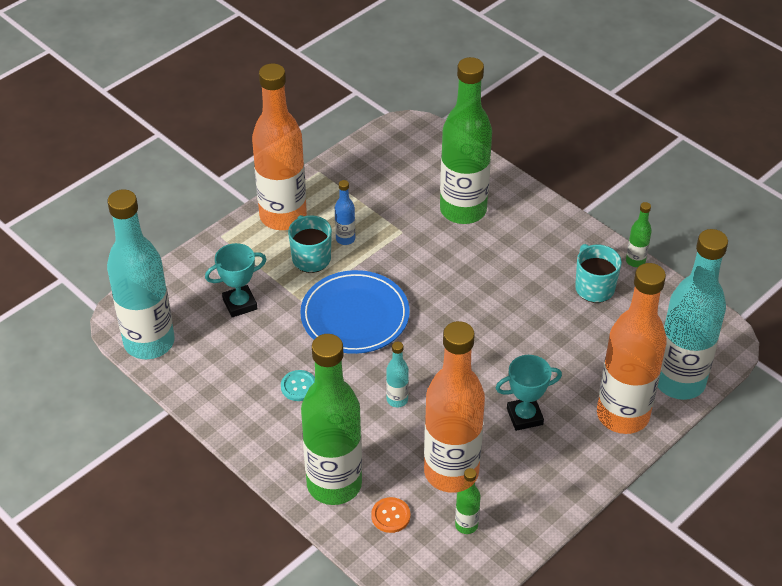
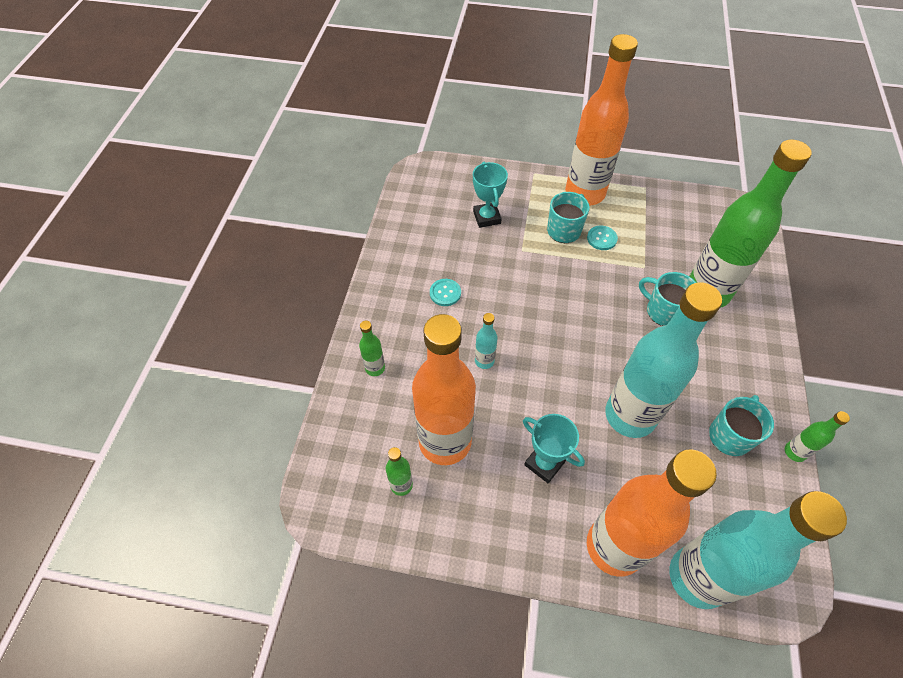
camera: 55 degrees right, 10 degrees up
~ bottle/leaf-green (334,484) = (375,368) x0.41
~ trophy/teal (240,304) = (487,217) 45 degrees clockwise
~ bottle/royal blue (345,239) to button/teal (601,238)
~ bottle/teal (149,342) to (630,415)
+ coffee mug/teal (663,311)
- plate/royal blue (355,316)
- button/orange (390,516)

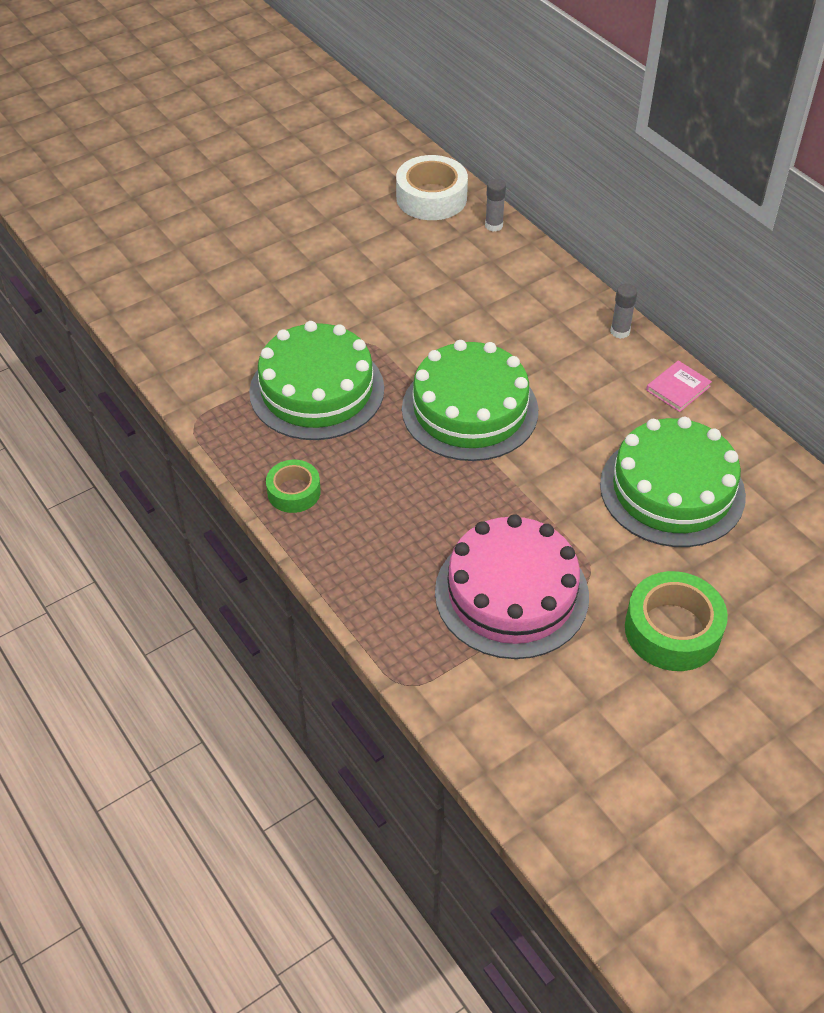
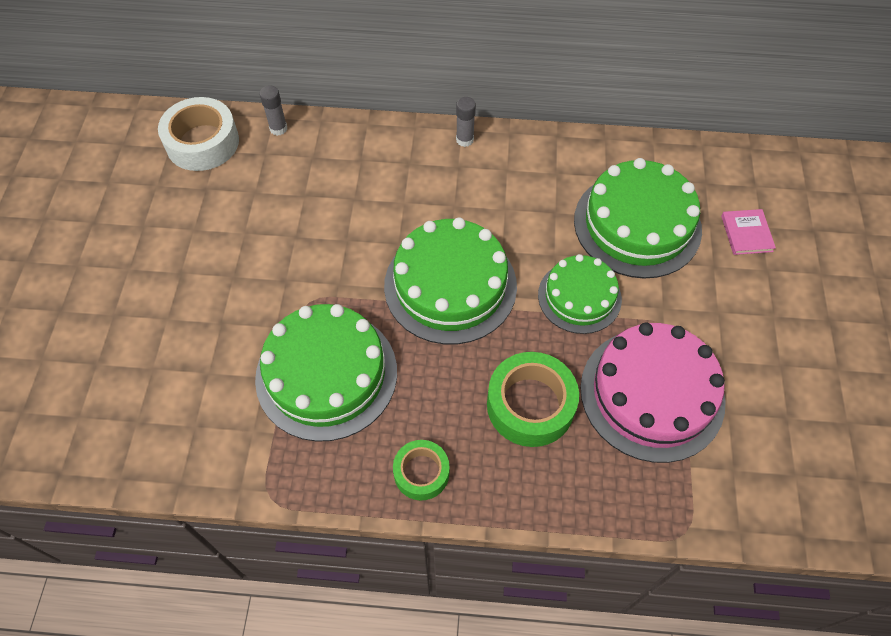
camera: 50 degrees left, 10 degrees up
~ tape/leaf-green (672,630) to (530,405)
+ cake/leaf-green (579,297)
~ book/pink (678,388) to (746,233)

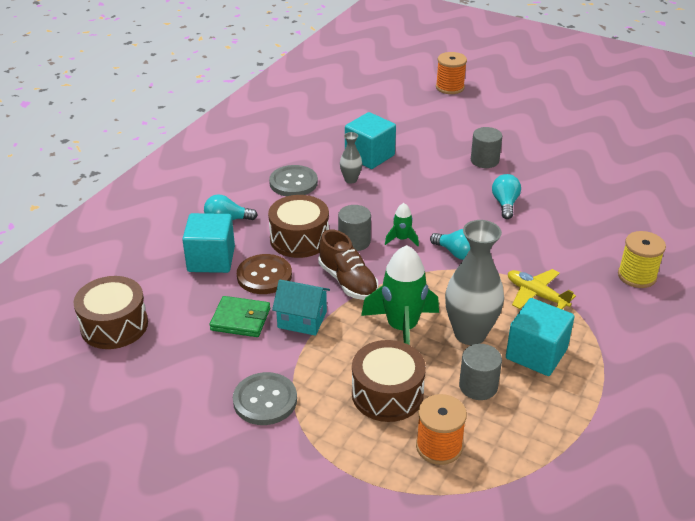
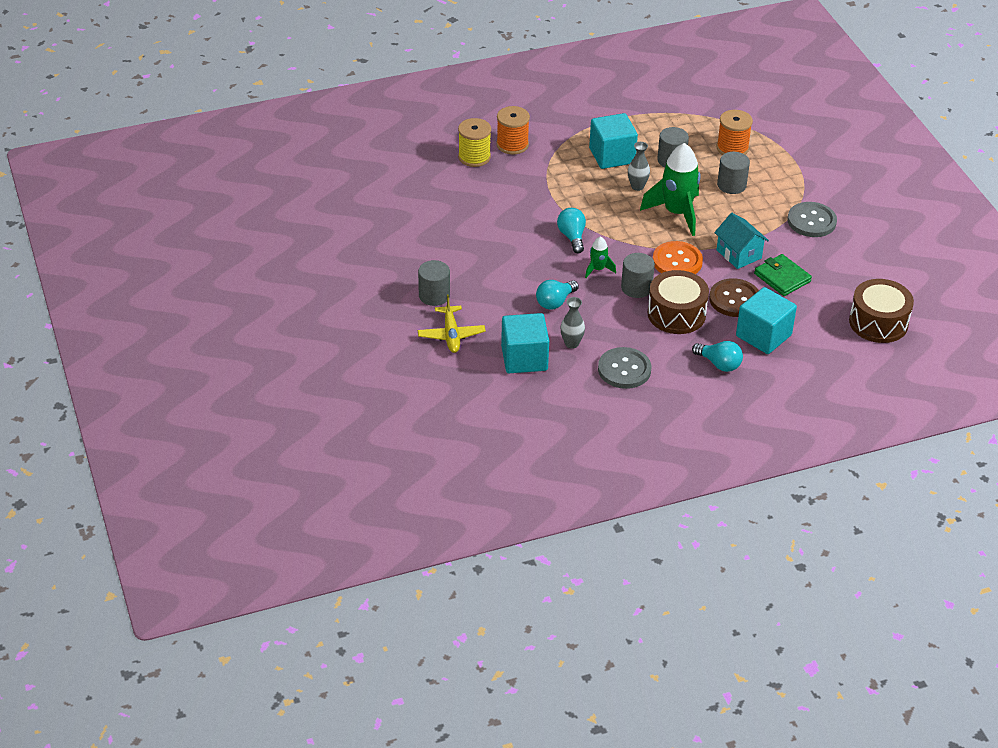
camera: 140 degrees left, 5 degrees up
~ plane/yellow (536,295) to (451,335)
~ bobbin/orange (450,87) to (512,145)
~ bulb/teal (505,204) to (555,302)
~ flower vase/ash-grey (470,334) = (637,186) x0.49
~ lace-up shoe/brown (348,282) to button/orange (677,261)
~ snare drum/brown (387,394) to cylinder shape/ash-grey (731,185)

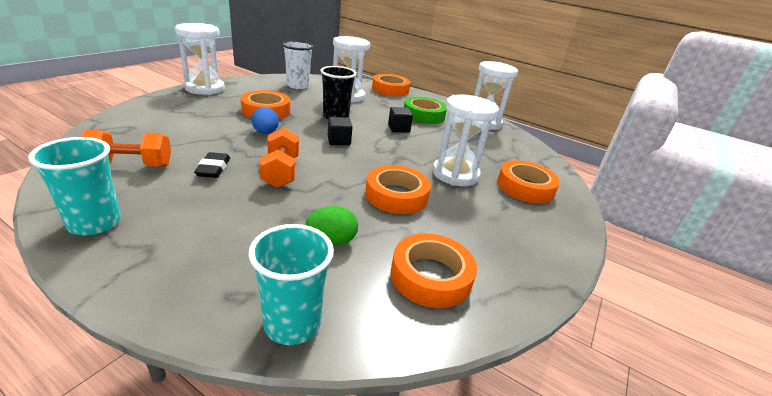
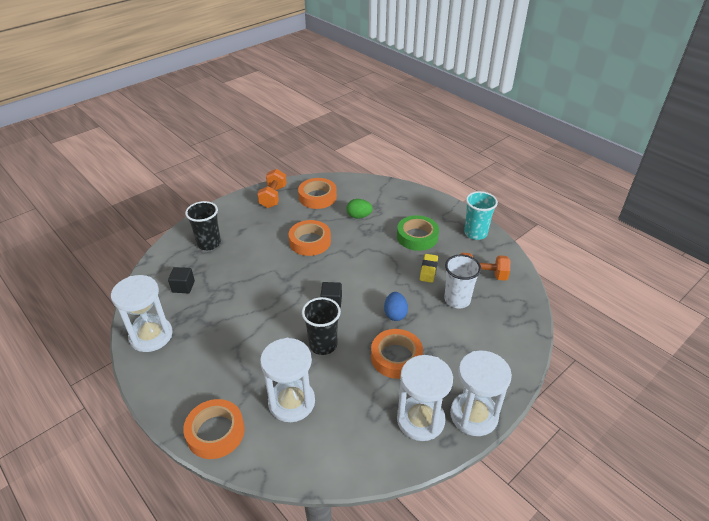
camera: 160 degrees left, 10 degrees up
~ block/ebony (398,128) to (183,287)
~ tape/orange (525,187) to cup/ebony (209,243)
~ hand weight/orange (281,172) to (273,197)
~ tape/leaf-green (423,115) to (417,237)
~ sandglass/pure white (455,174) to (420,420)
~ gum eraser/ebony (213,169) to gum eraser/yellow (428,270)
~ cup/pure white (298,85) to (457,300)
- cup/teal (292,324)

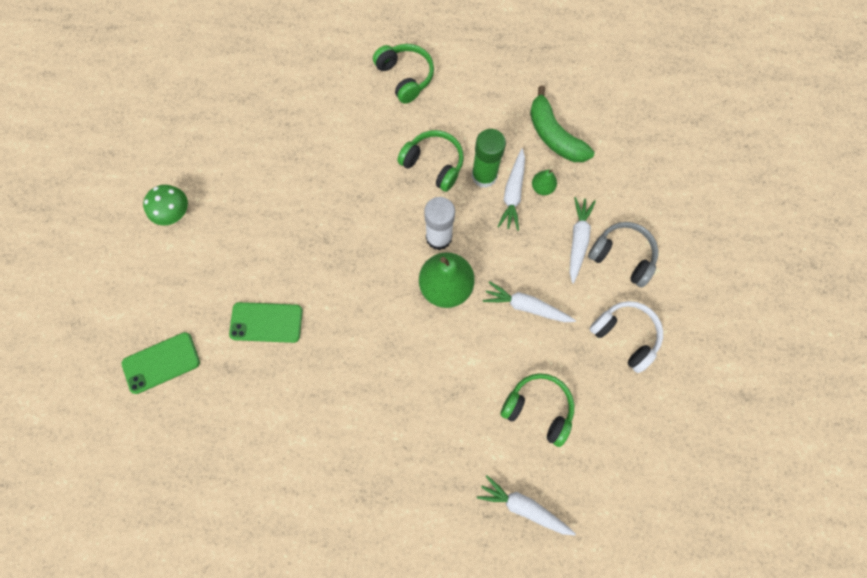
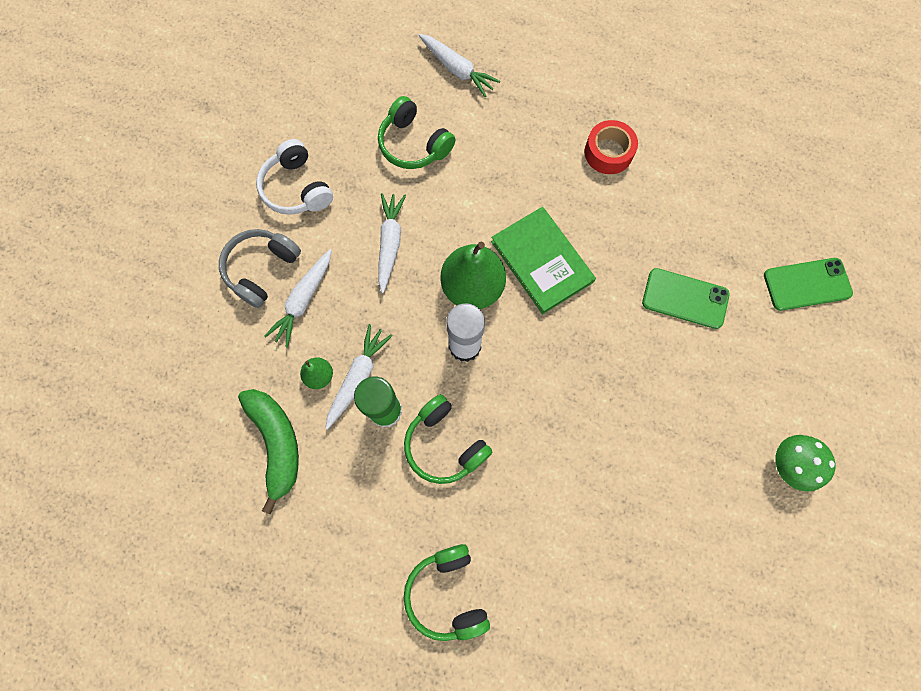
camera: 165 degrees left, 0 degrees up
~ over-ear headphones/ash-grey (622,256) = (262,270) 75 degrees clockwise
~ root vegetable/pure white (526,306) = (390,243) 120 degrees counterclockwise
+ book/leaf-green (541,262)
+ tape/red (608,152)

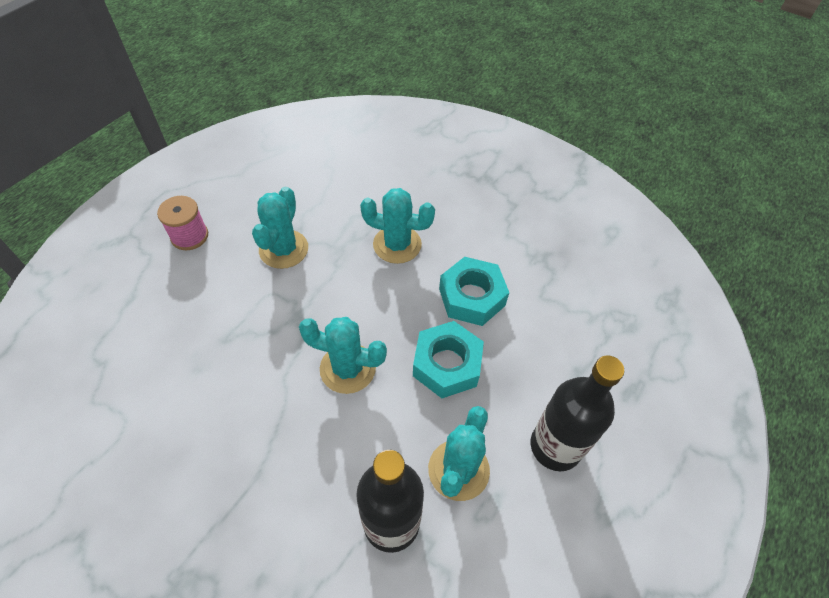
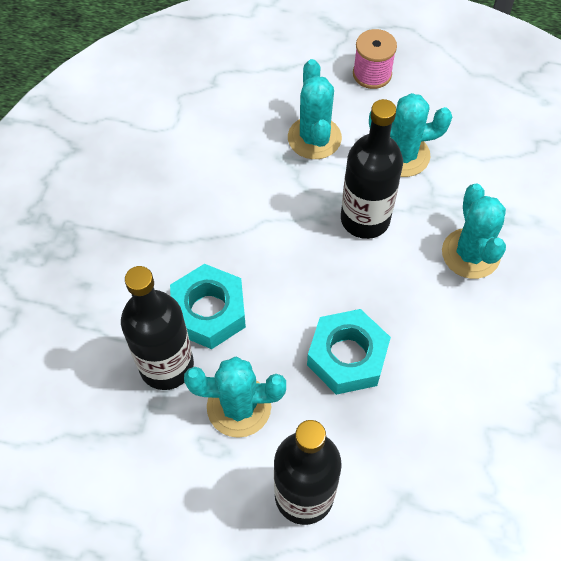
camera: 70 degrees right, 5 degrees up
~ hex nut/teal (472,297) to (209,312)
~ cactus/teal (347,368) to (314,138)
+ bottle/ebony (365,219)

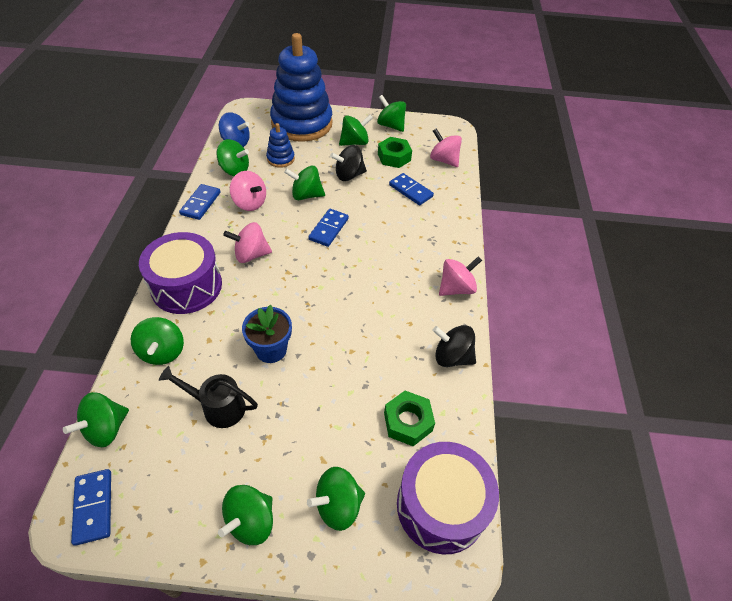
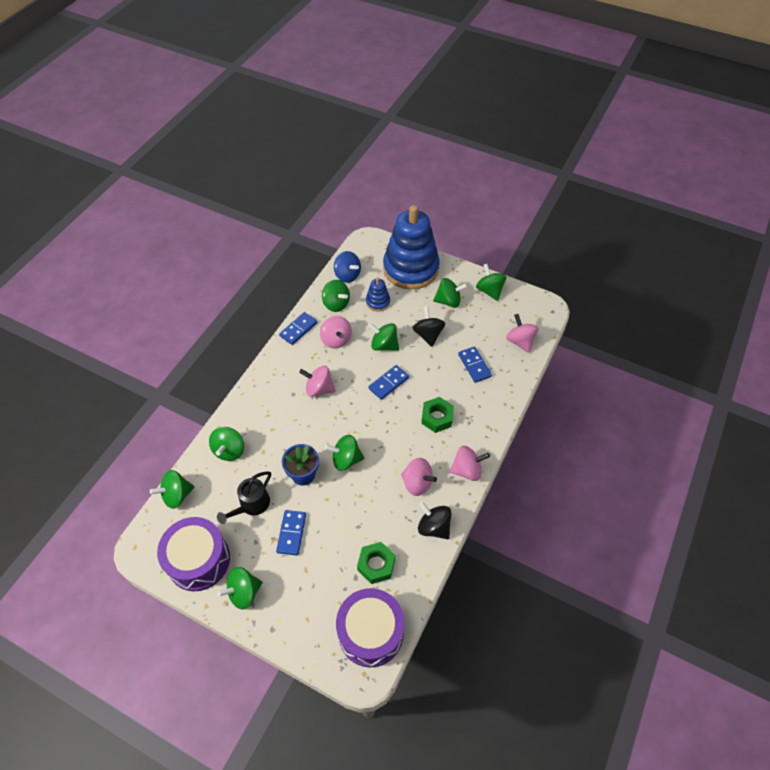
camera: 25 degrees right, 5 degrees up
~ snare drum/violet (186,286) to (198,560)
~ watering can/ebony (217,407) = (251,505) 90 degrees counterclockwise
~ domino piece/royal blue (93,507) to (291,533)
~ toy top/leaf-green (338,505) to (346,459)
+ toy top/pink (417,483)
~ toy top/ebony (349,175) = (428,334) 75 degrees clockwise
~ hex nut/leaf-green (394,157) to (437,417)

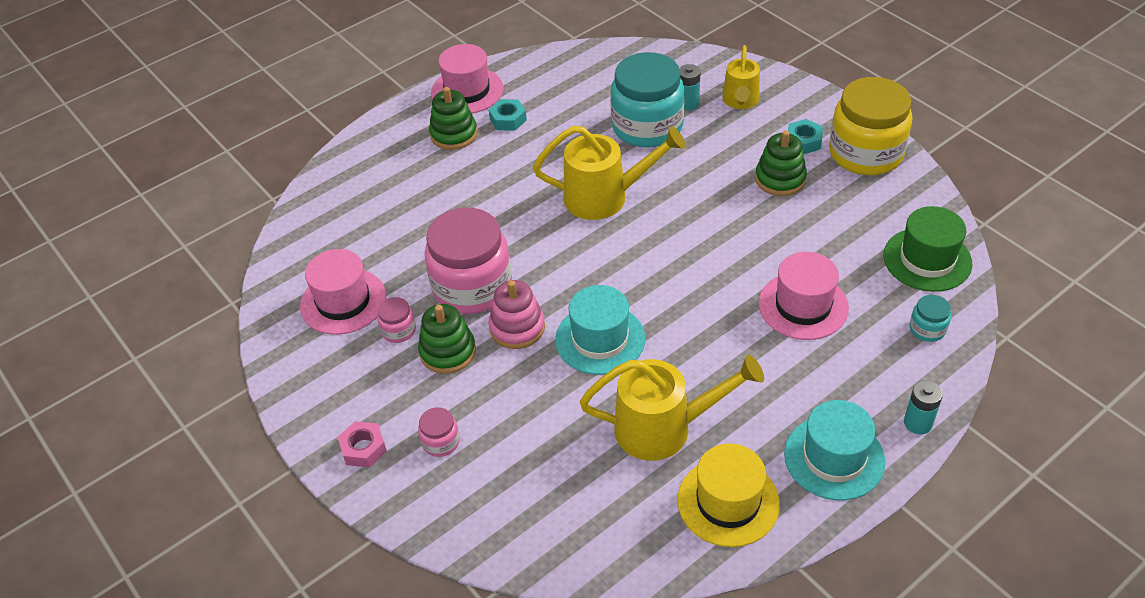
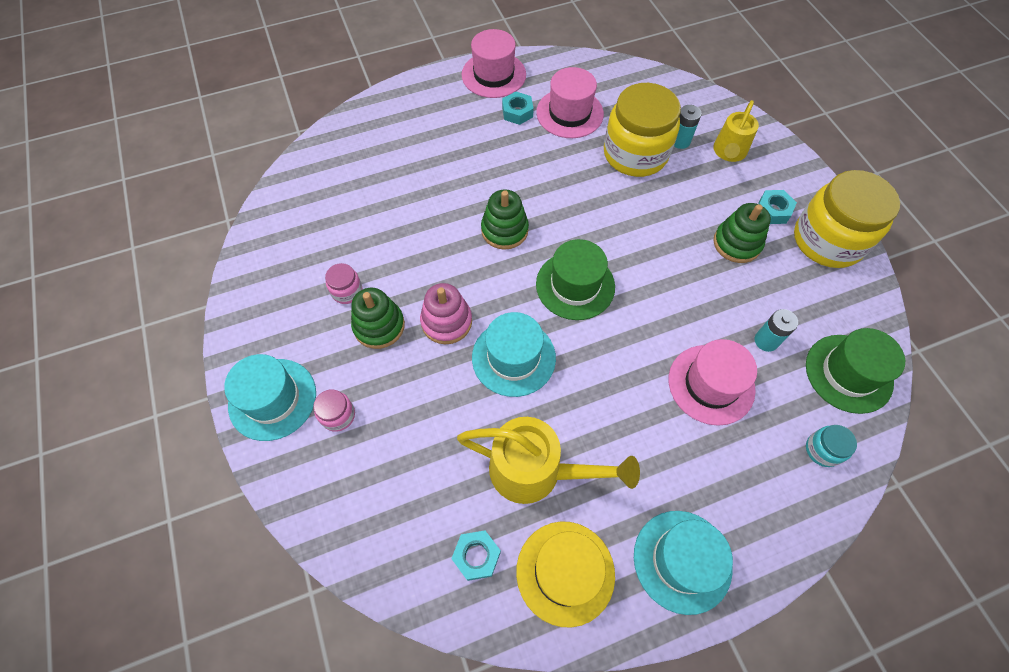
camera: 15 degrees right, 15 degrees up
~ hex nut/pink (363,448) to top hat/teal (272,399)
+ hex nut/teal (476,556)
~ ring stacker/leaf-green (453,134) to (504,230)
~ top hat/pink (343,301) to (569,113)
+ top hat/leaf-green (575,285)
~ preserve jar/teal (647,126) to preserve jar/yellow (635,154)
~ AA battery/teal (918,423) to (766,341)
- preserve jar/pink (472,287)
- watering can/yellow (606,197)

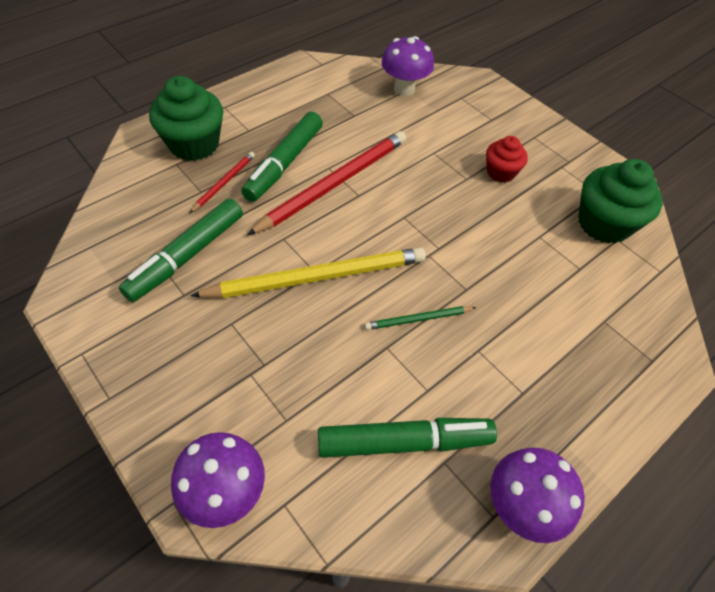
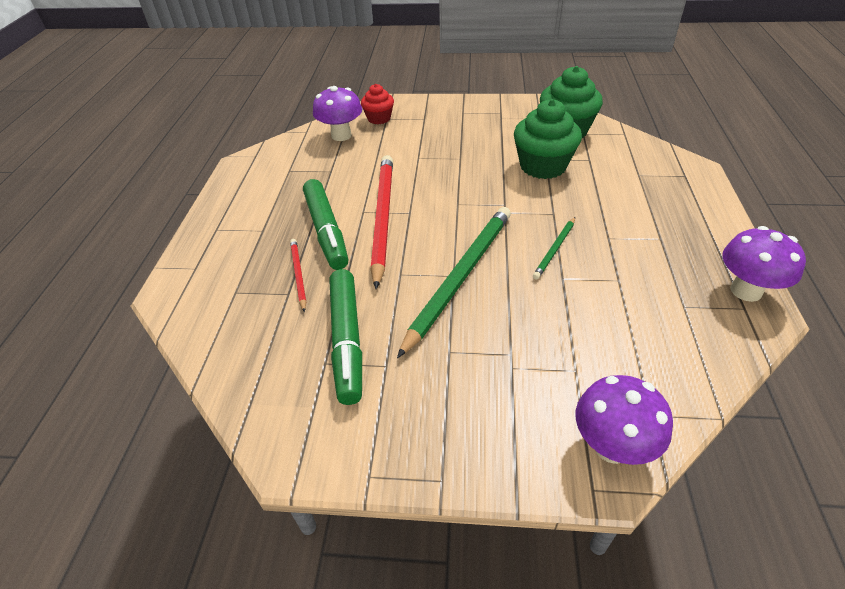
camera: 40 degrees left, 10 degrees down
~ fairy cake/red (500,172) to (379,118)
~ wooden pencil/yellow (317,277) to wooden pencil/leaf-green (460,277)
~ fairy cake/leaf-green (194,144) to (543,166)
- marker pen/leaf-green (404,442)

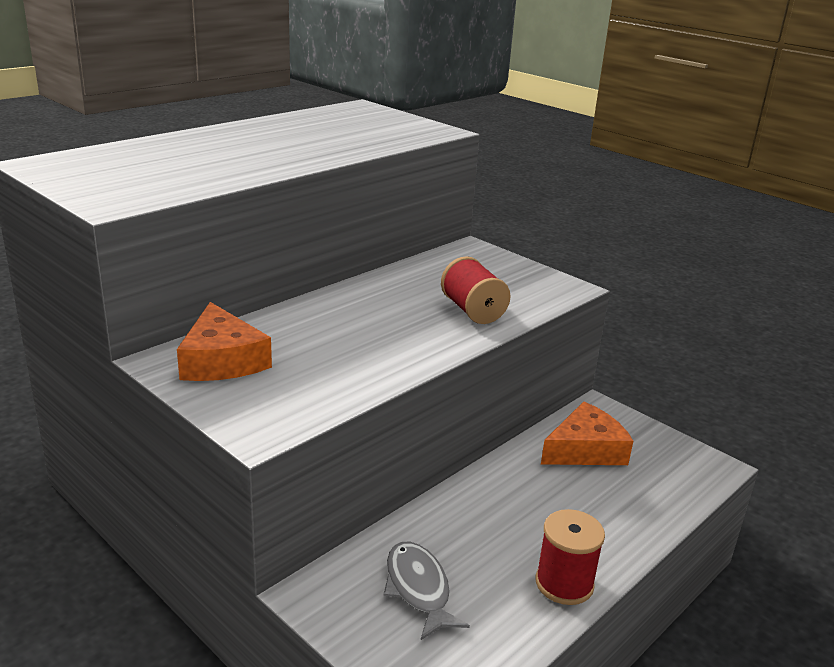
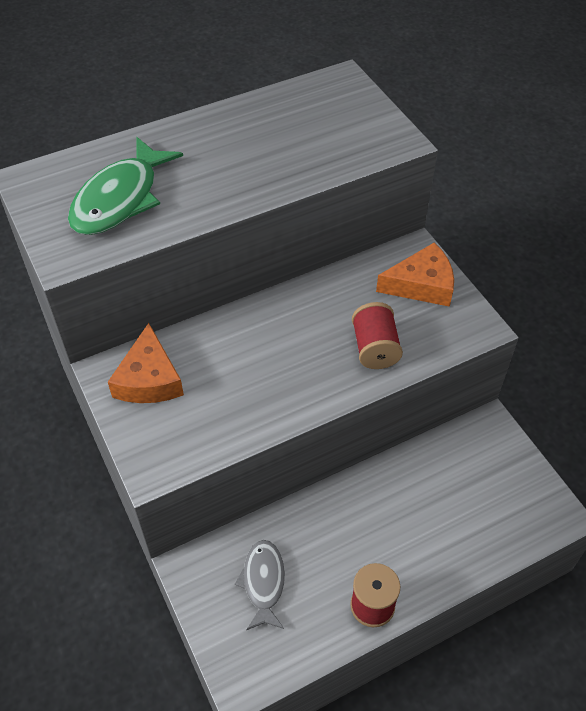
camera: 20 degrees right, 25 degrees up
+ fish figure/leaf-green (120,199)
~ piece of cheese/orange (585,449) to (422,285)

